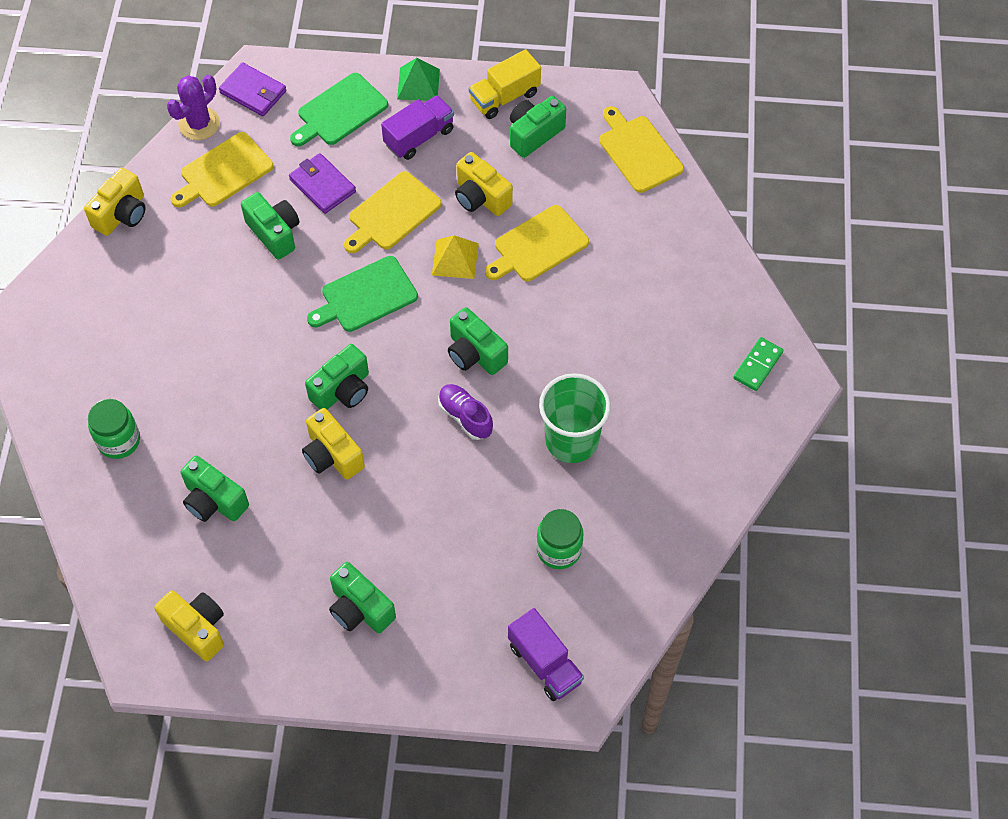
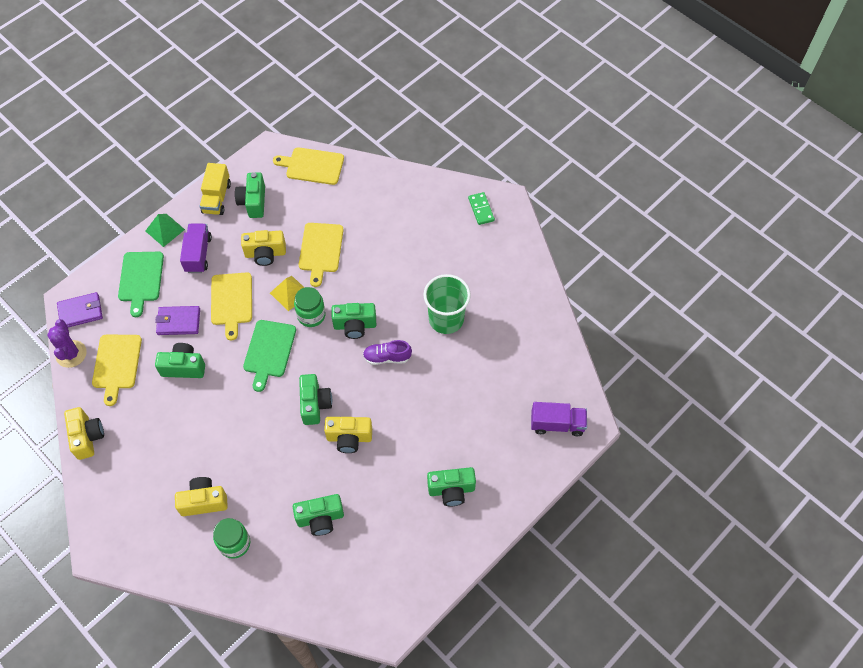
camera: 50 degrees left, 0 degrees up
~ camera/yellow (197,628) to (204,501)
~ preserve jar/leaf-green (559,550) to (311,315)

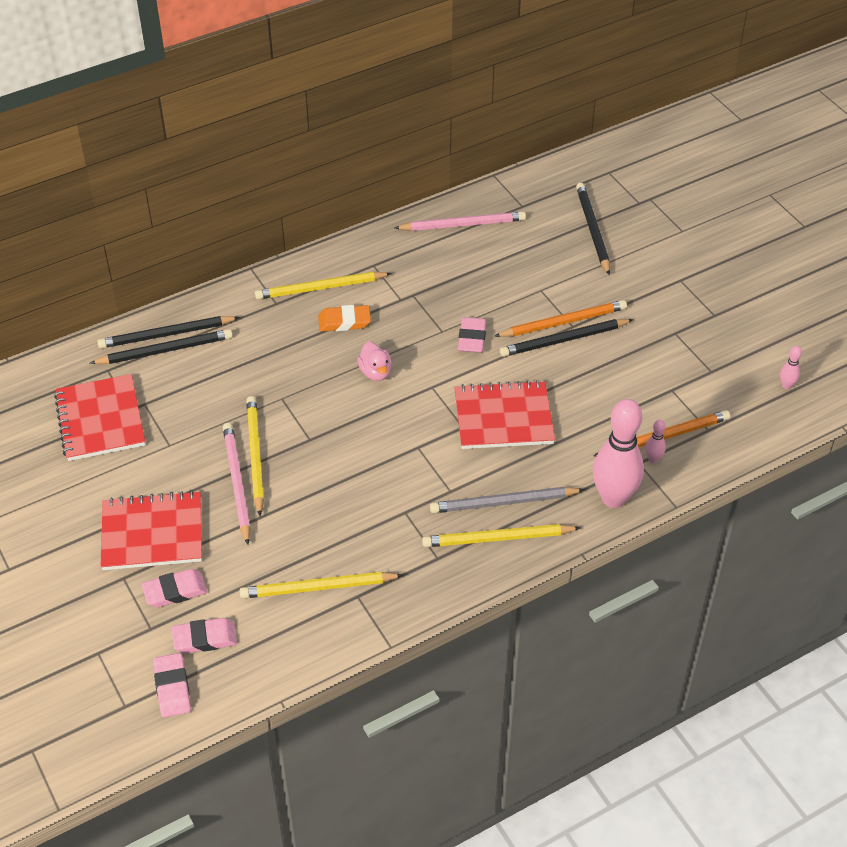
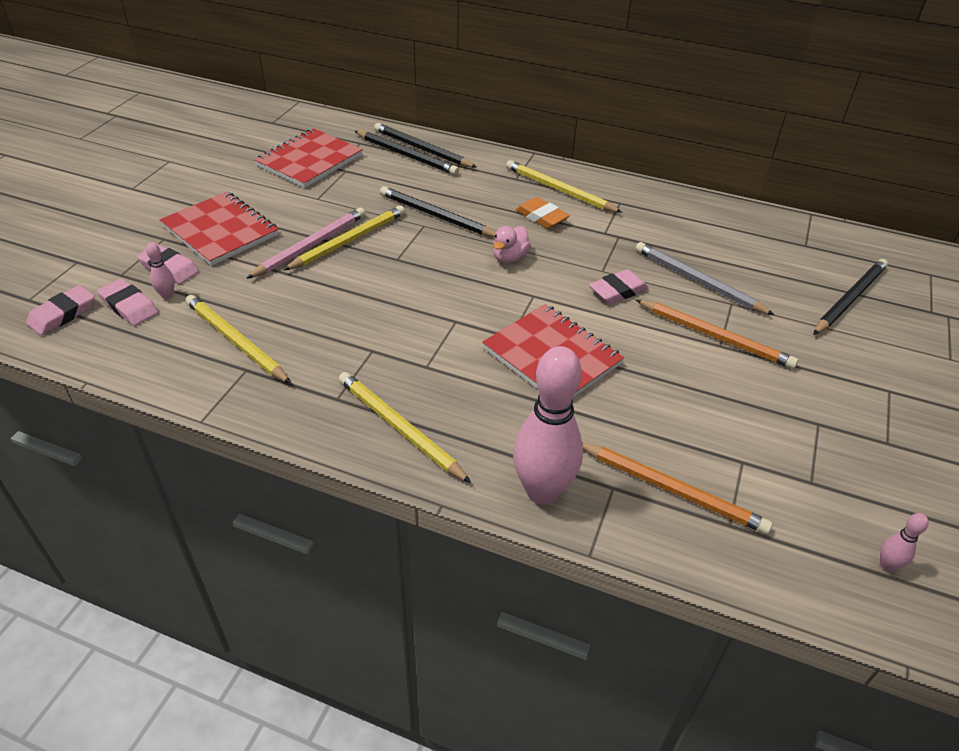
camera: 50 degrees right, 5 degrees down
~ skittle/pink (653,459) to (167,295)
~ wooden pencil/ebony (563,340) to (436,216)
~ wooden pencil/ash-grey (503,503) to (697,281)
- wooden pencil/pink (463,224)

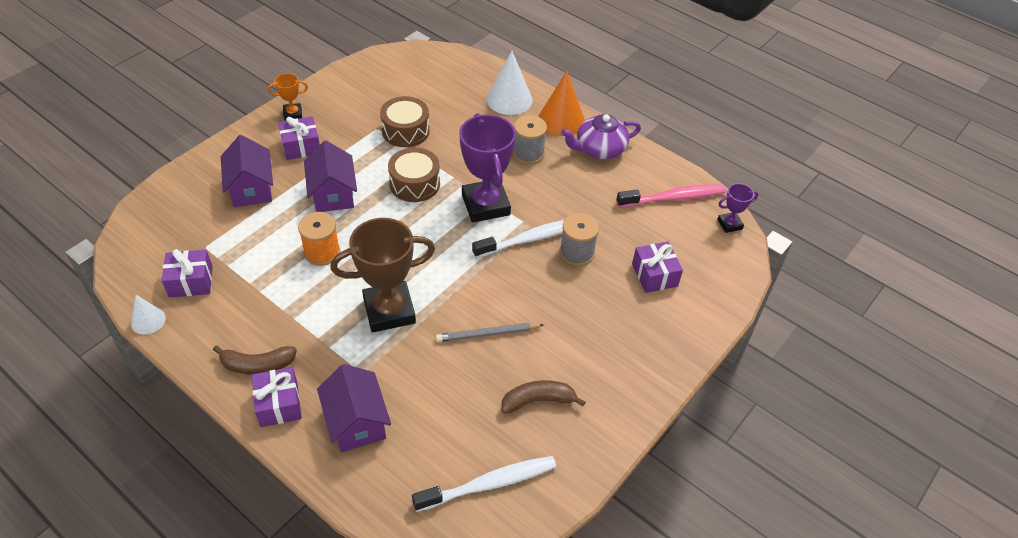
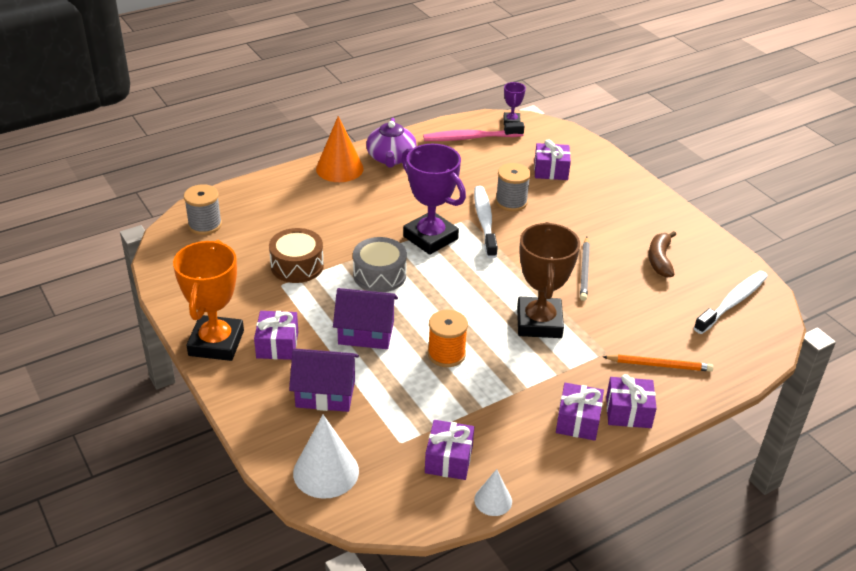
camera: 70 degrees left, 10 degrees down
~ trophy/orange (293,114) = (216,343) x2.10
~ bobbin/ash-grey (528,153) to (205,225)
~ cone shape/pure white (509,99) to (326,472)
~ snare drum/brown (415,184) to snare drum/ash-grey (379,275)
~ trophy/violet (485,205) = (430,238) 45 degrees clockwise
~ dental brush/pink (674,198) = (470,138) 105 degrees counterclockwise
~ banana/brown (257,365) to present/violet (578,421)
~ house/violet (356,422) to wooden pencil/orange (659,365)
~ dental brush/pure white (489,484) = (732,302) 45 degrees clockwise

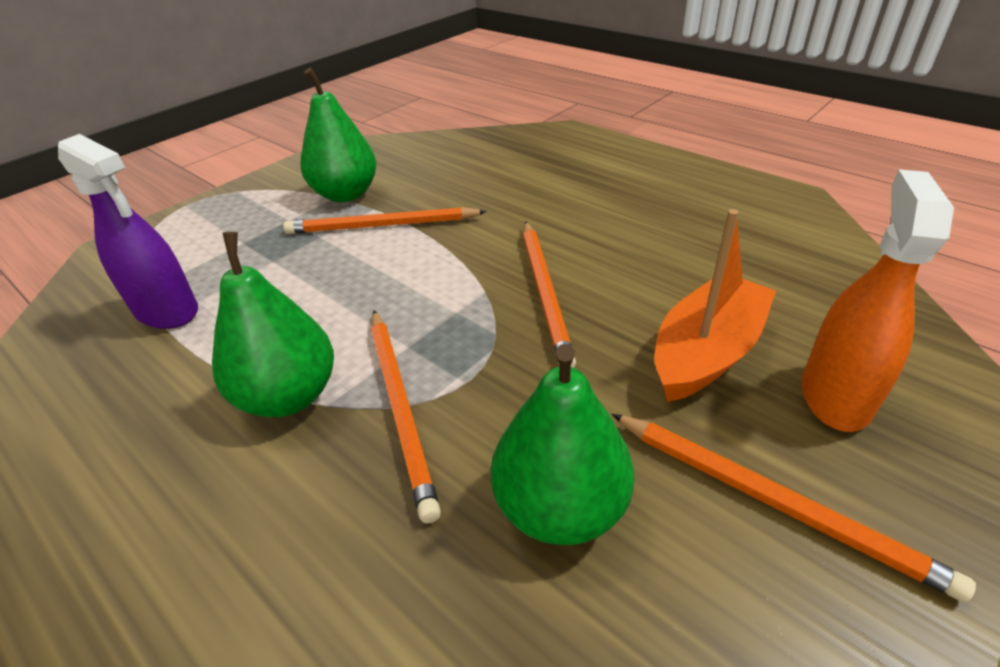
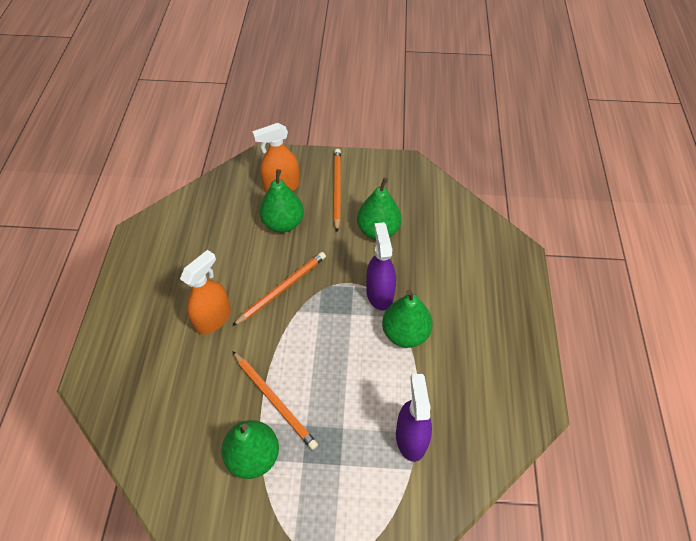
camera: 130 degrees left, 15 degrees up
+ spray cleaner/orange (213,318)
~ toy boat/orange (706,352) to pear/leaf-green (283,223)
~ wooden pencil/orange (401,407) to spray cleaner/violet (379,293)

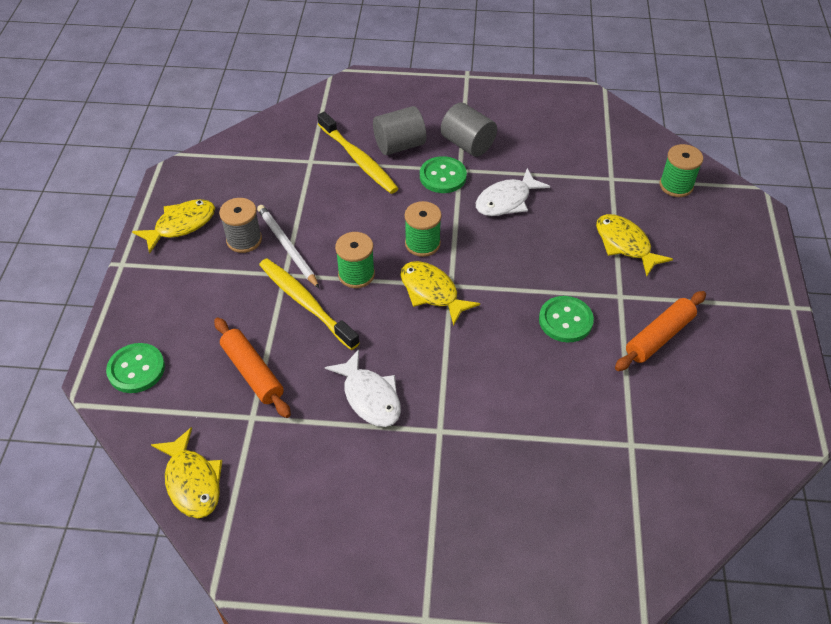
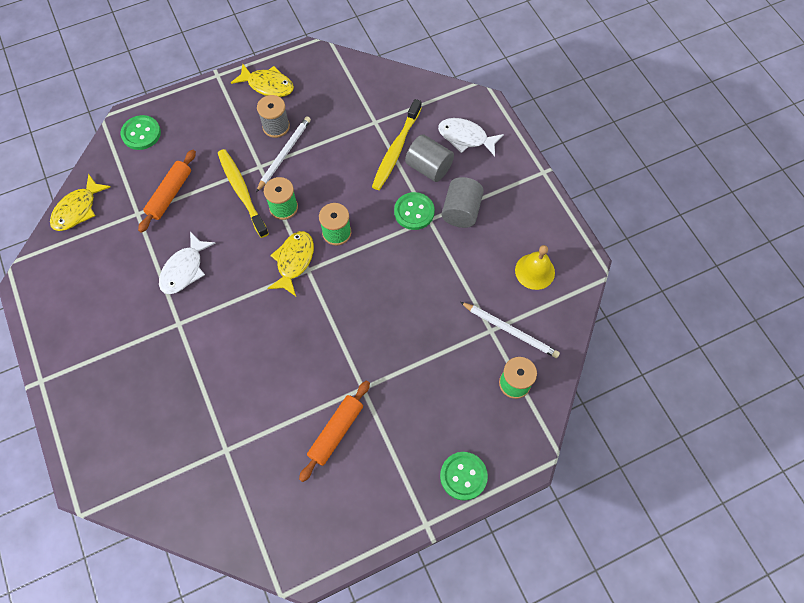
camera: 60 degrees right, 15 degrees up
~ dental brush/yellow (305,303) = (242,192) 45 degrees counterclockwise
~ dough roller/orange (659,337) = (336,432) 75 degrees counterclockwise
~ fish figure/pure white (506,200) to (465,137)
~ button/leaf-green (565,320) to (463,476)
+ wooden pencil/pure white (510,330)
+ school bell/yellow (535,271)
- fish figure/yellow (625,244)

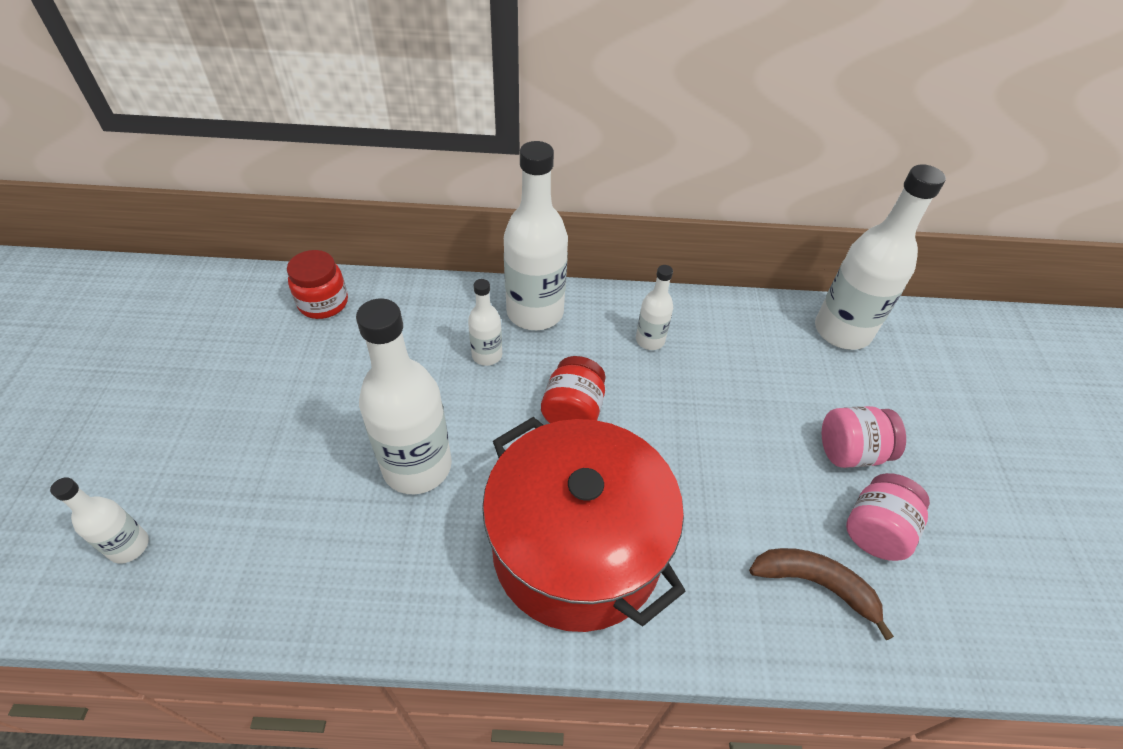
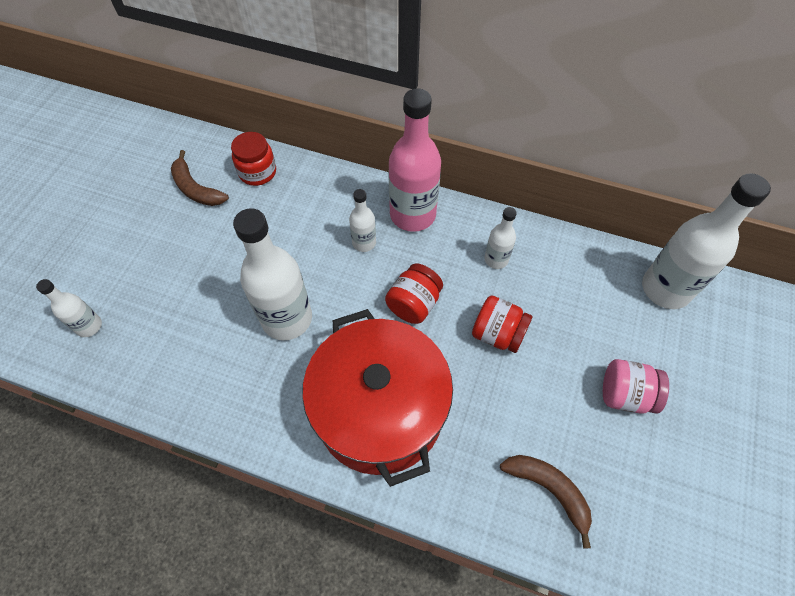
camera: 20 degrees right, 10 degrees up
+ banana/brown (196,189)
~ bottle/pure white (535,312) to bottle/pink (412,215)
+ preserve jar/red (497,334)
- preserve jar/pink (875,530)

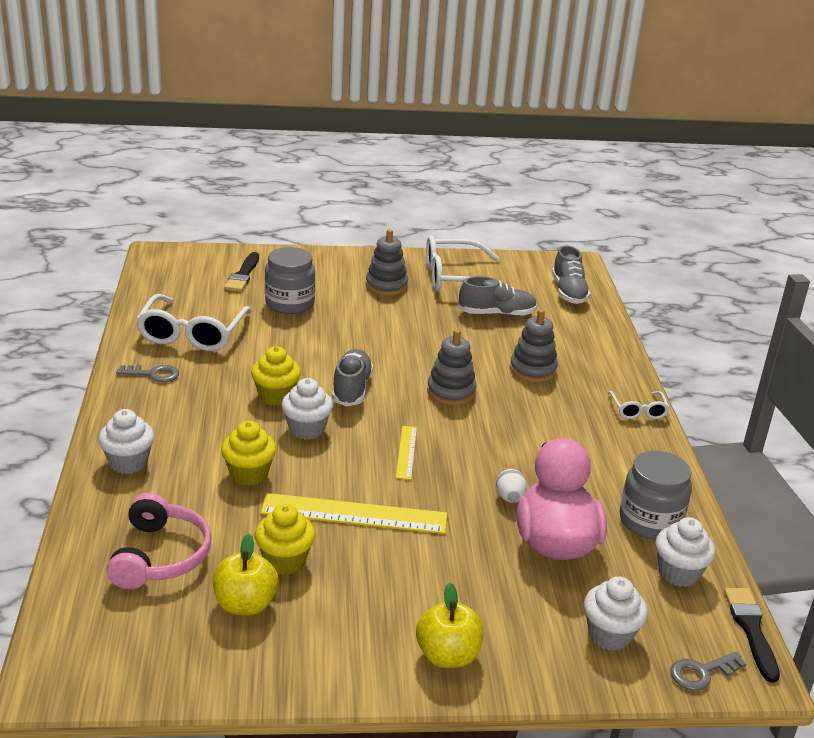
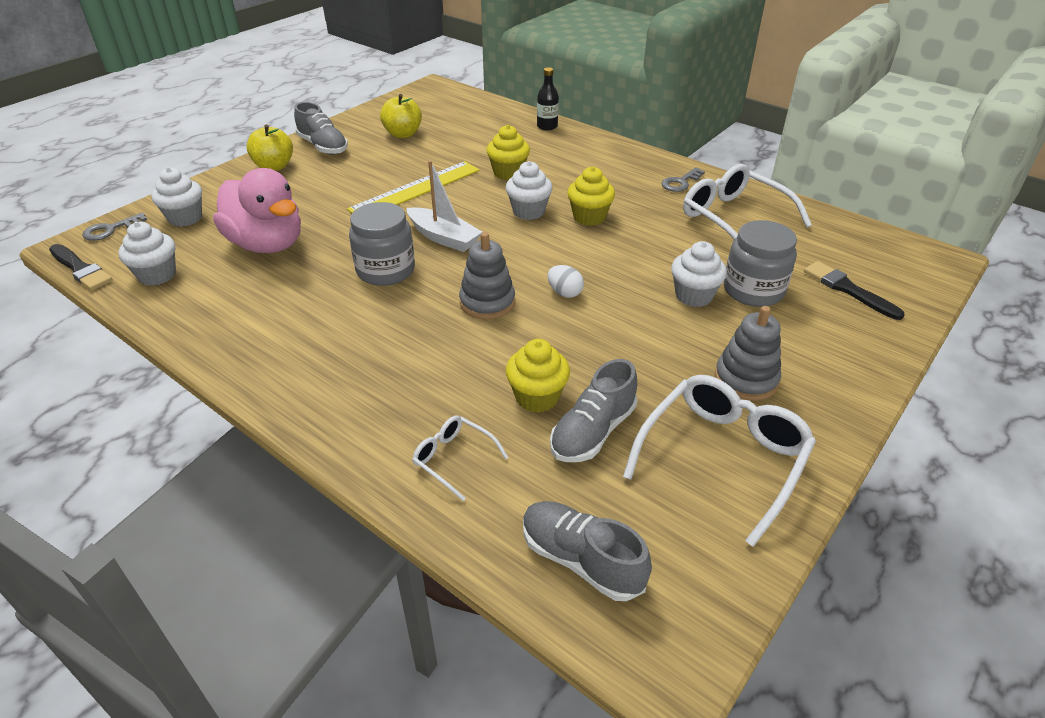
camera: 135 degrees right, 10 degrees up
~ door key/ash-grey (701,673) = (110,230) 150 degrees counterclockwise
~ lace-up shoe/ash-grey (351,389) to (323,146)
~ preserve jar/ash-grey (650,521) to (385,270)
~ measuring stick/yellow (406,452) to toy boat/pure white (444,237)
~ spectacles/pure white (638,410) to (454,459)
~ fairy cake/yellow (284,561) to (537,397)
+ bottle/ebony (547,126)
~ toy egg/pure white (509,498) to (564,293)
~ fairy cake/pure white (128,462) to (693,296)
- over-ear headphones/pink (160,556)
- ring stacker/ash-grey (533,370)

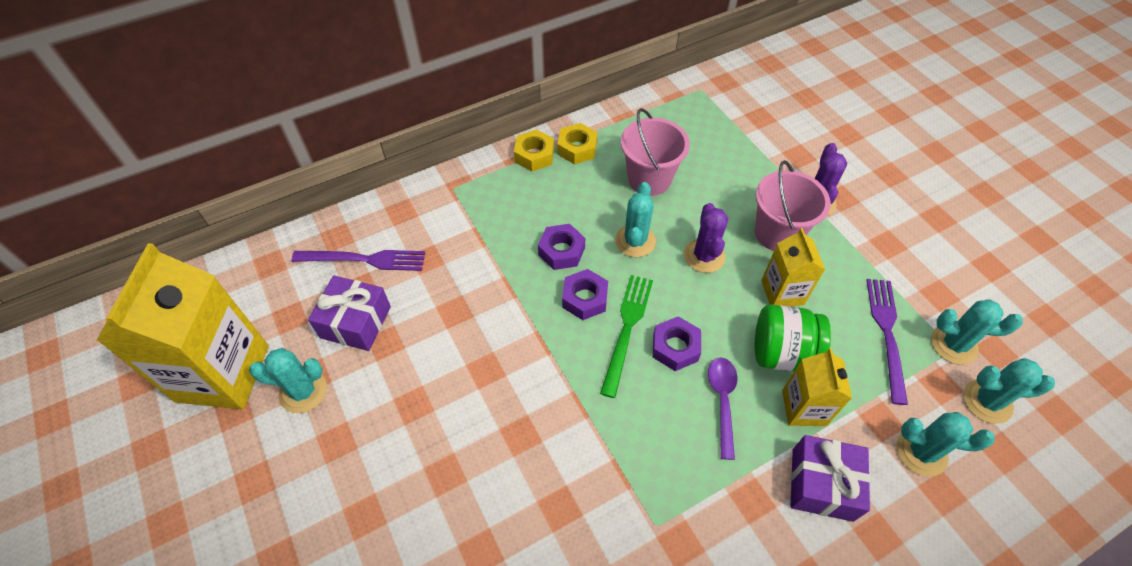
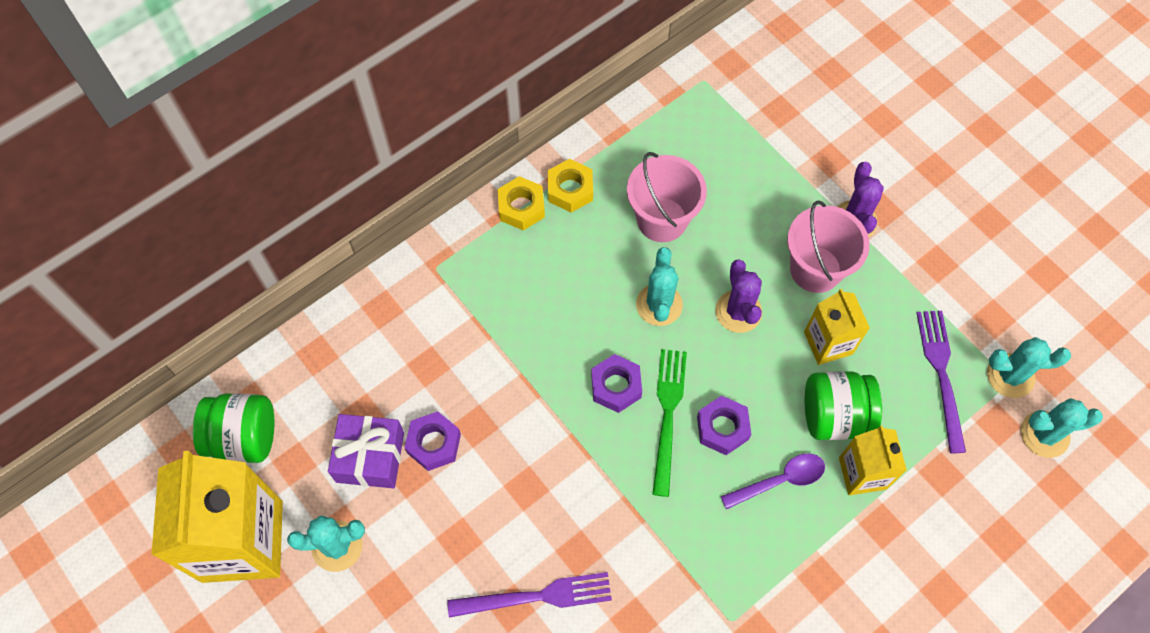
camera: 10 degrees left, 10 degrees up
+ preserve jar/leaf-green (244,437)
~ hex nut/violet (561,251) to (434,444)
~ table fork/violet (365,259) to (537,596)
~ spoon/violet (722,401) = (779,481) 75 degrees clockwise
- present/violet (822,484)
- cactus/teal (921,452)

